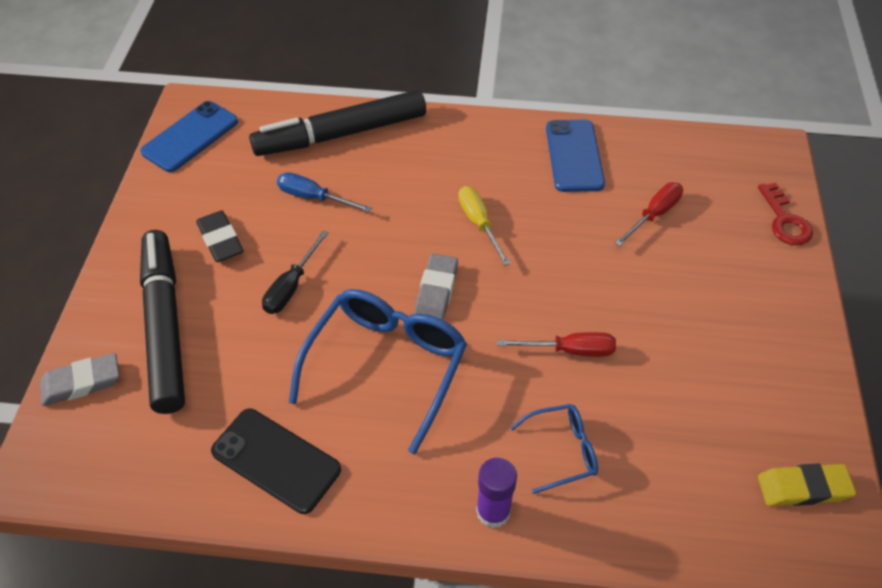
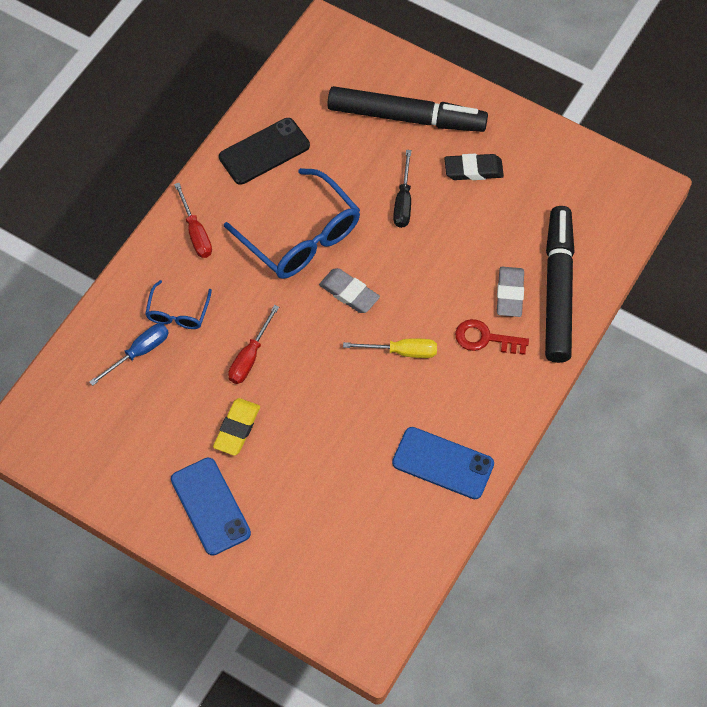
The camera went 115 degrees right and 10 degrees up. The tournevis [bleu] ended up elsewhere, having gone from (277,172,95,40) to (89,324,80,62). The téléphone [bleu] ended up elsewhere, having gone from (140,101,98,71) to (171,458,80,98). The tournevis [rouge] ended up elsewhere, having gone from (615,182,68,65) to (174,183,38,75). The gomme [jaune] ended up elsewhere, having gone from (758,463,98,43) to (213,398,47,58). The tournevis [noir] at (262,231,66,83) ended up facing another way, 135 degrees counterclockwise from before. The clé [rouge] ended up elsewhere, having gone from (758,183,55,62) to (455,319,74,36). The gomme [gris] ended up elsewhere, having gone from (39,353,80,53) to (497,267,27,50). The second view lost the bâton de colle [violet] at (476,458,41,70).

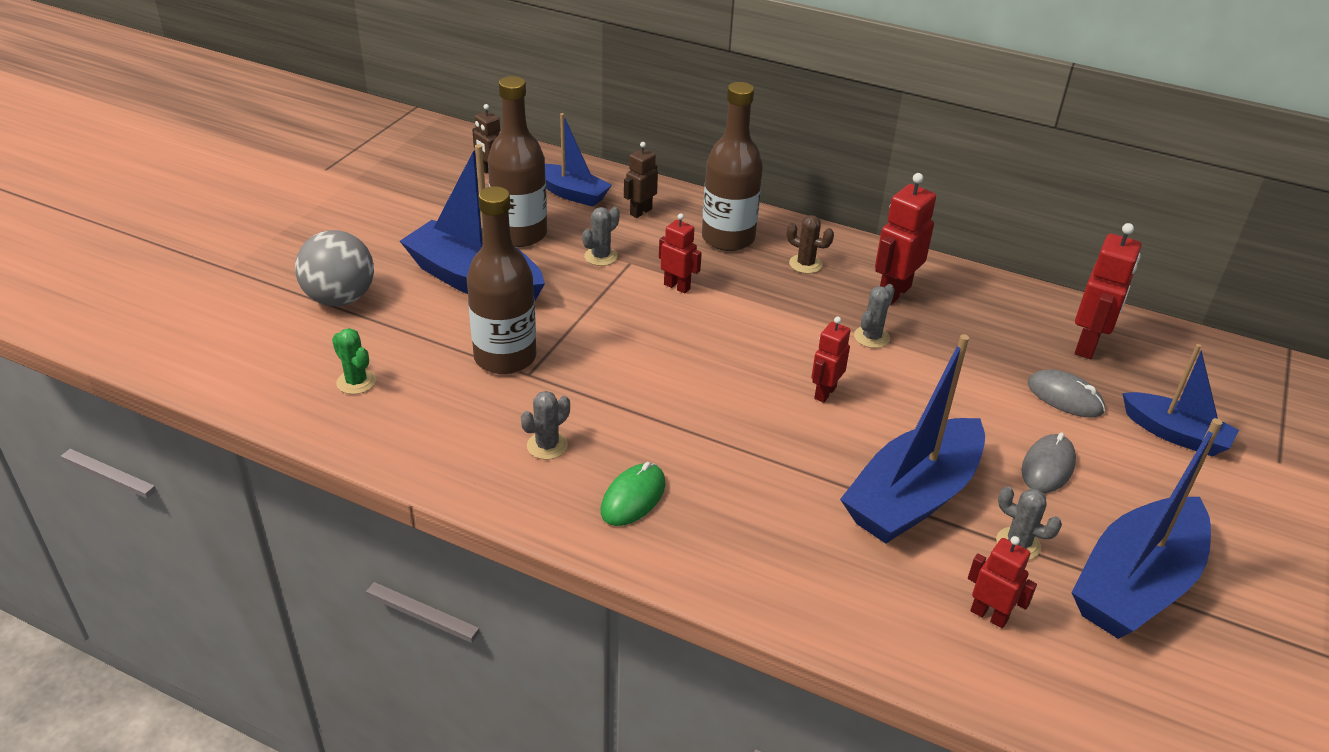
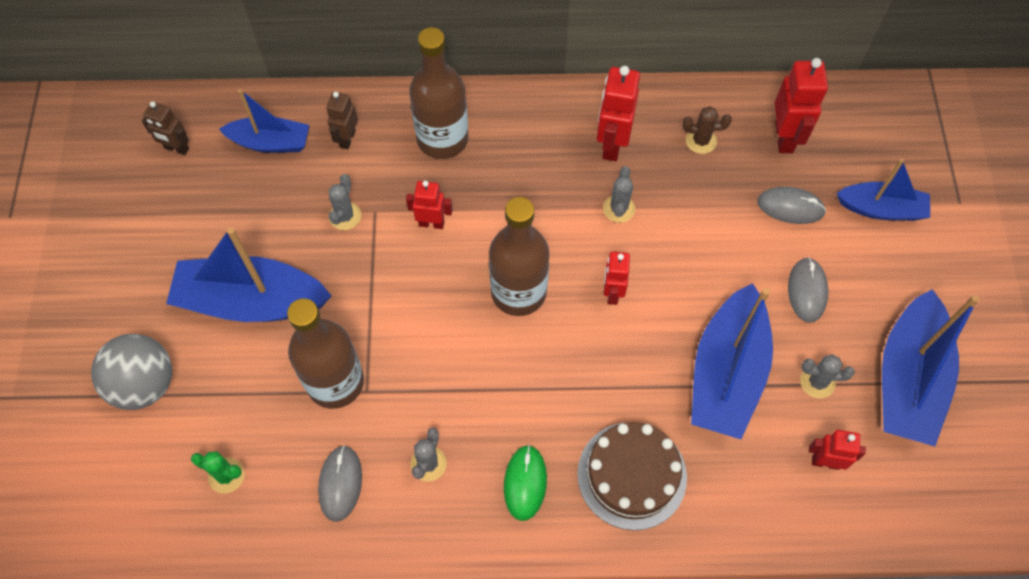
The camera went 25 degrees left and 25 degrees up. The second view gained the souris [gris] at (318,445,44,77). The bouteille [marron] ended up elsewhere, having gone from (488,76,59,171) to (489,197,60,119). The second view gained the gâteau [marron] at (577,422,110,108). The cactus [marron] ended up elsewhere, having gone from (787,215,47,59) to (683,106,49,48).

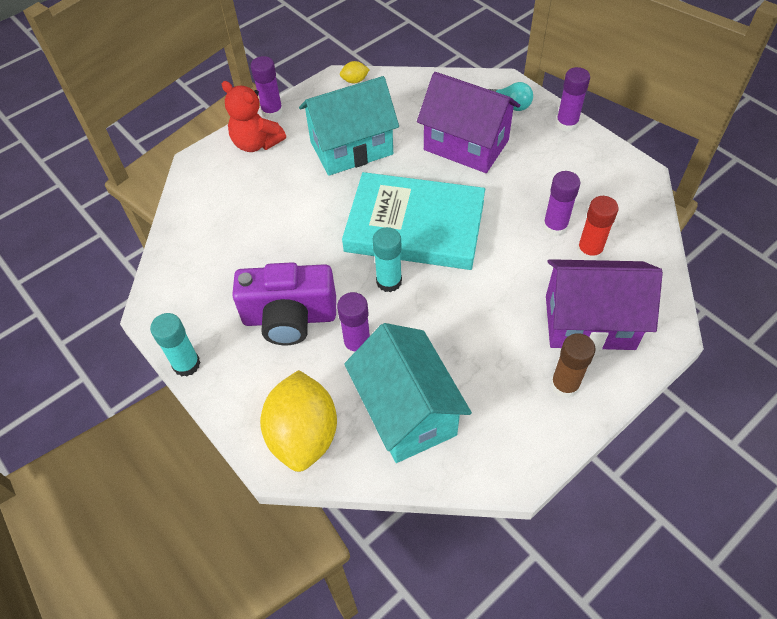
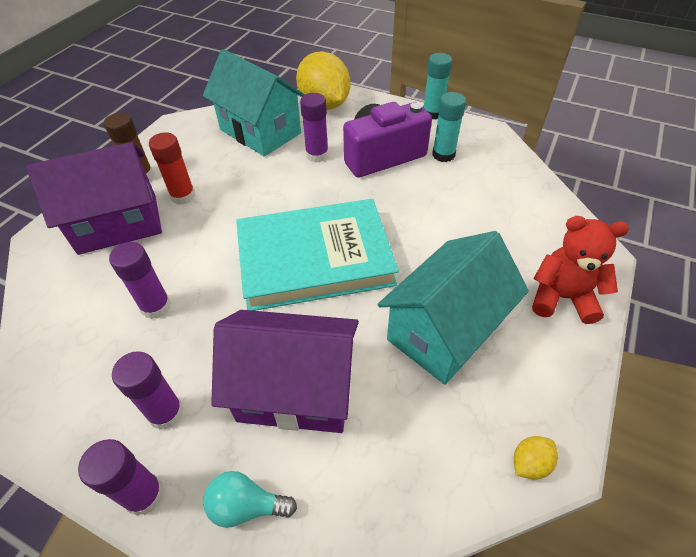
The camera went 155 degrees right and 5 degrees down. The bâton de colle [violet] ended up elsewhere, having gone from (251,56,32,63) to (112,351,72,79). The bâton de colle [rouge] ended up elsewhere, having gone from (577,196,42,64) to (149,132,47,73). The bâton de colle [turquoise] ended up elsewhere, having gone from (373,227,29,65) to (432,92,34,70).

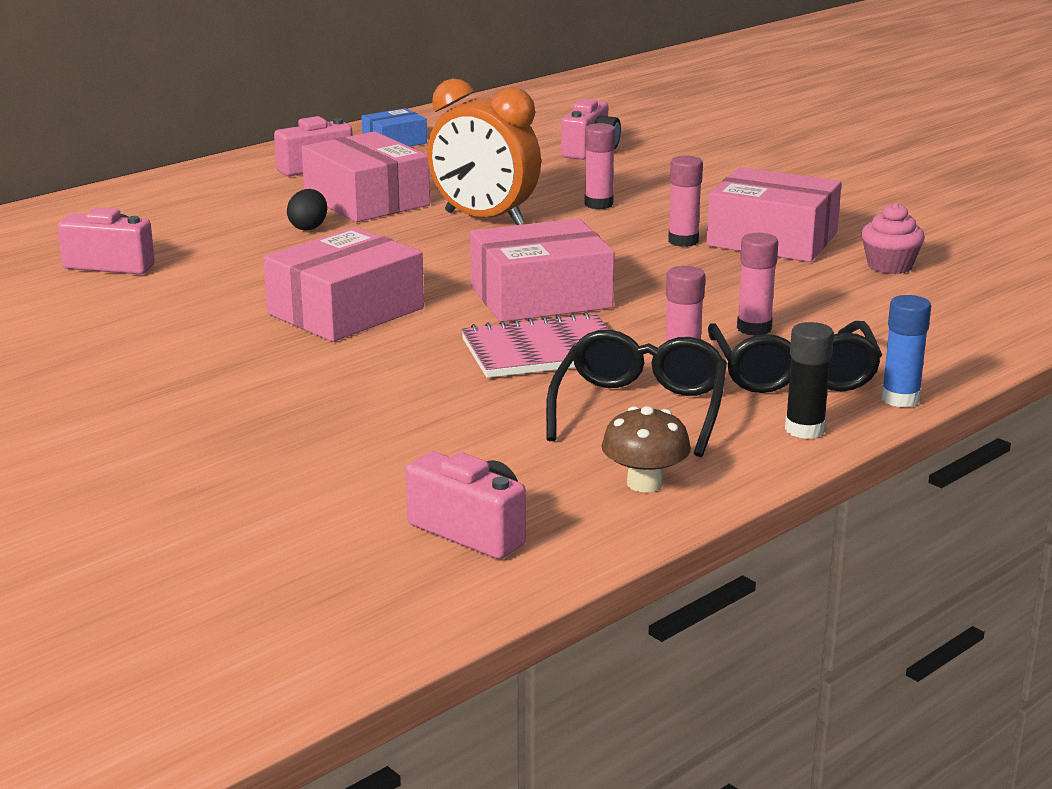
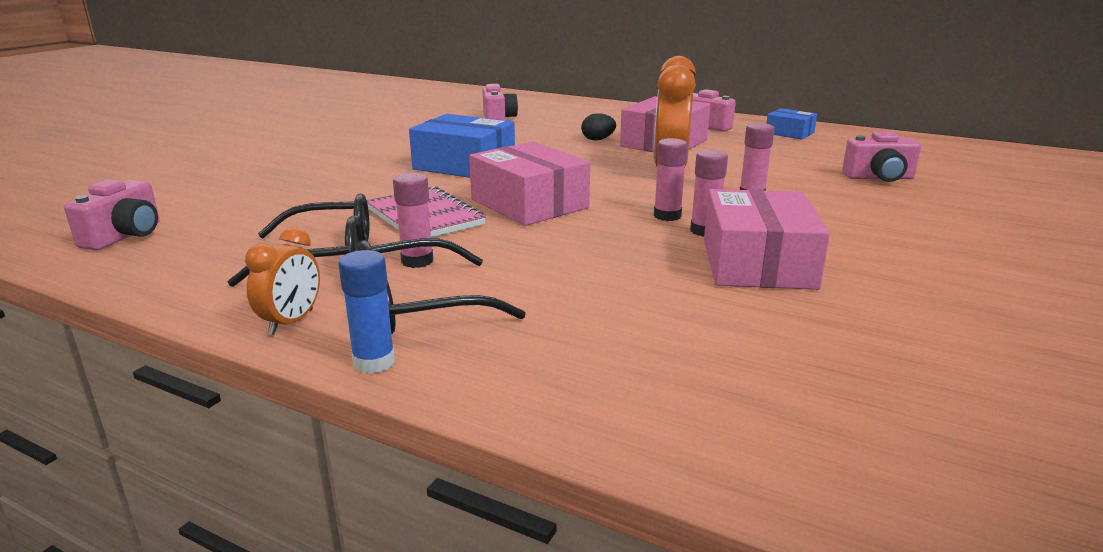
The camera went 70 degrees right and 0 degrees up. Where the bâton de colle [noir] stood at (785,322,49,117), the réveil [orange] came to stand at (245,227,75,108). What was the boîte [rose] at (263,227,161,115) turned into the boîte [bleu] at (409,114,106,64). The bâton de colle [rose] ended up elsewhere, having gone from (737,233,41,103) to (654,138,34,83). The second view lost the champignon [marron] at (602,406,89,86). The second view lost the muffin [rose] at (862,203,63,71).

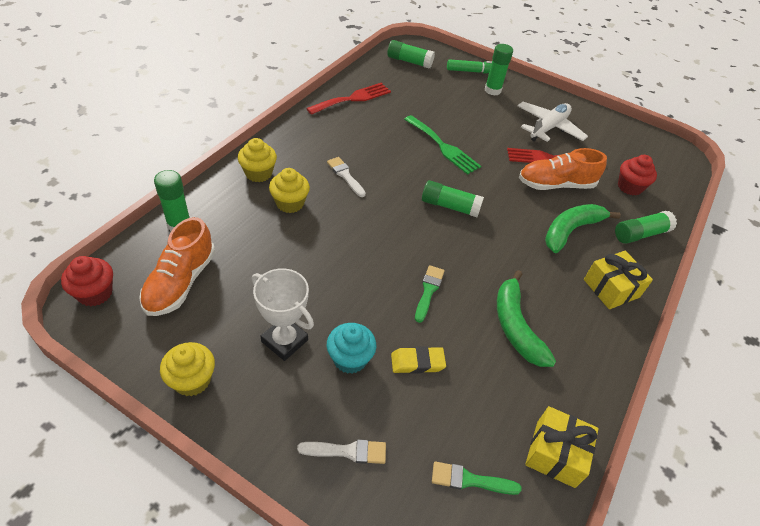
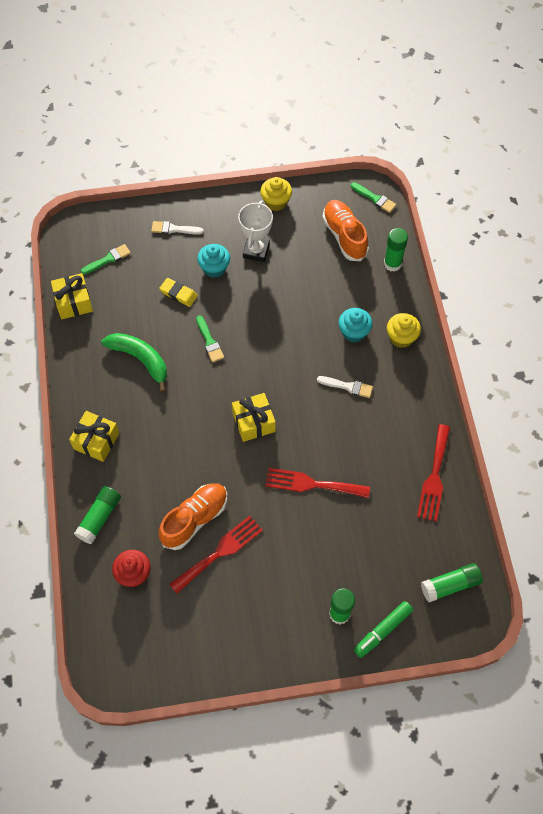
The camera went 145 degrees right and 15 degrees up. The pinceau [blanc] at (297,439,89,25) ended up facing another way, 45 degrees clockwise from before. The gomme [jaune] at (391,346,55,28) ended up facing another way, 75 degrees clockwise from before. Where the bâton de colle [vert] stood at (422,180,62,37), the cadeau [jaune] came to stand at (232,393,44,49). The trophée [blanc] at (252,268,62,93) ended up facing another way, 75 degrees counterclockwise from before. What was the fourchette [vert] at (404,115,77,60) turned into the fourchette [rouge] at (265,468,105,30). What was the muffin [jaune] at (269,168,41,45) turned into the muffin [turquoise] at (338,308,35,35). Where the muffin [rouge] stood at (61,256,52,51), the pinceau [vert] came to stand at (351,182,45,31). The second view lost the avion [blanc] at (518,102,70,40). The second view lost the banane [vert] at (545,204,76,49).

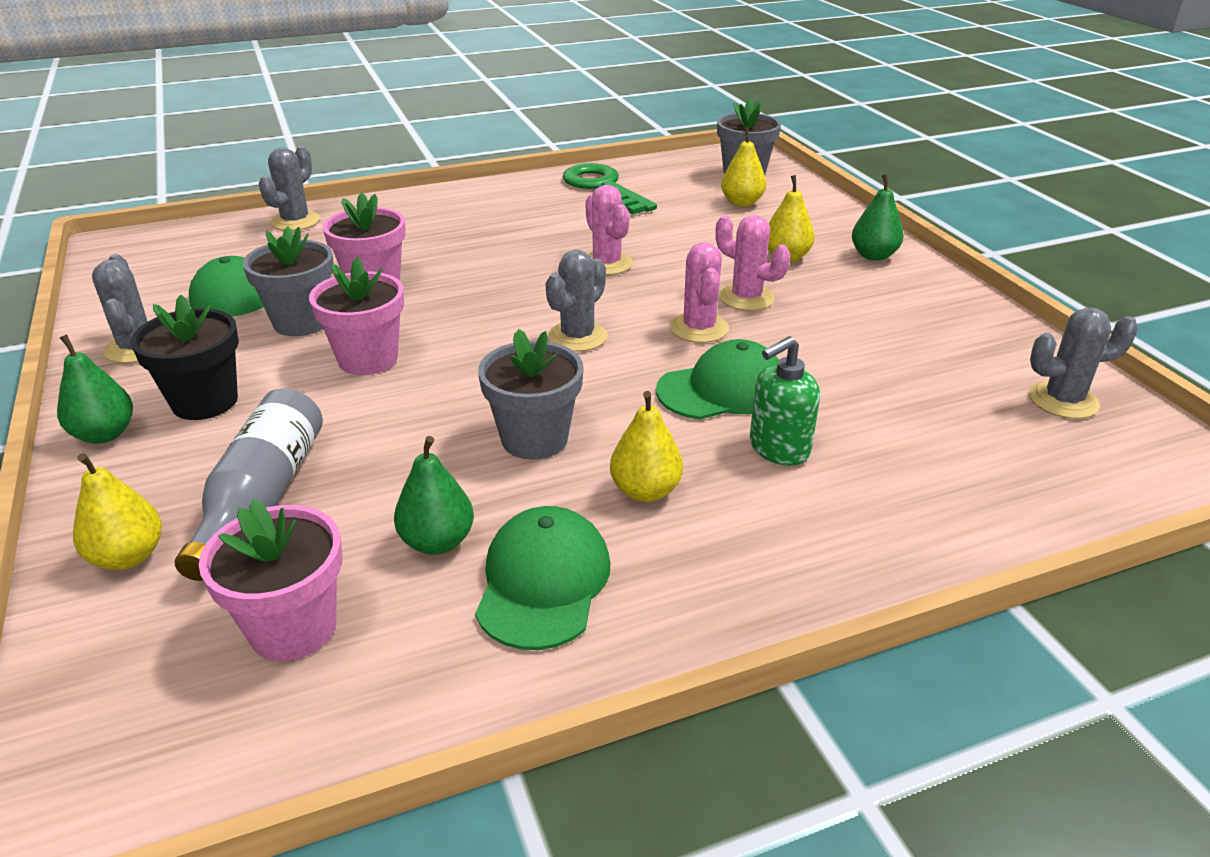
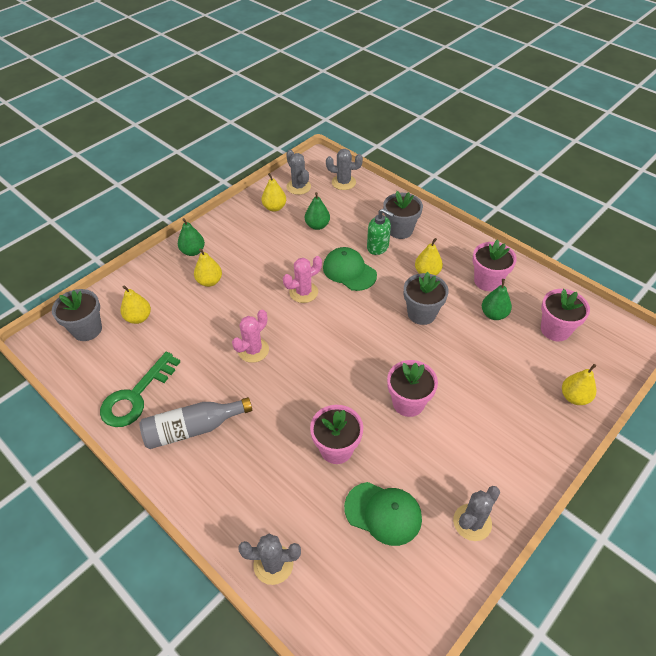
The camera went 115 degrees left and 15 degrees up. The bouteille [gris] ended up elsewhere, having gone from (175,388,148,193) to (139,397,113,52). The second view gained the poire [jaune] at (262,173,24,39). The poire [vert] ended up elsewhere, having gone from (57,334,76,110) to (305,192,25,38). The cactus [gris] ended up elsewhere, having gone from (545,250,63,102) to (326,149,37,41). The pot de fleurs [gris] ended up elsewhere, having gone from (243,226,91,110) to (383,191,40,48). Where the casquette [vert] stood at (475,506,135,144), the pot de fleurs [rose] came to stand at (473,239,44,52). The second view lost the pot de fleurs [noir] at (131,295,108,125). The second view lost the cactus [rose] at (716,215,75,96).

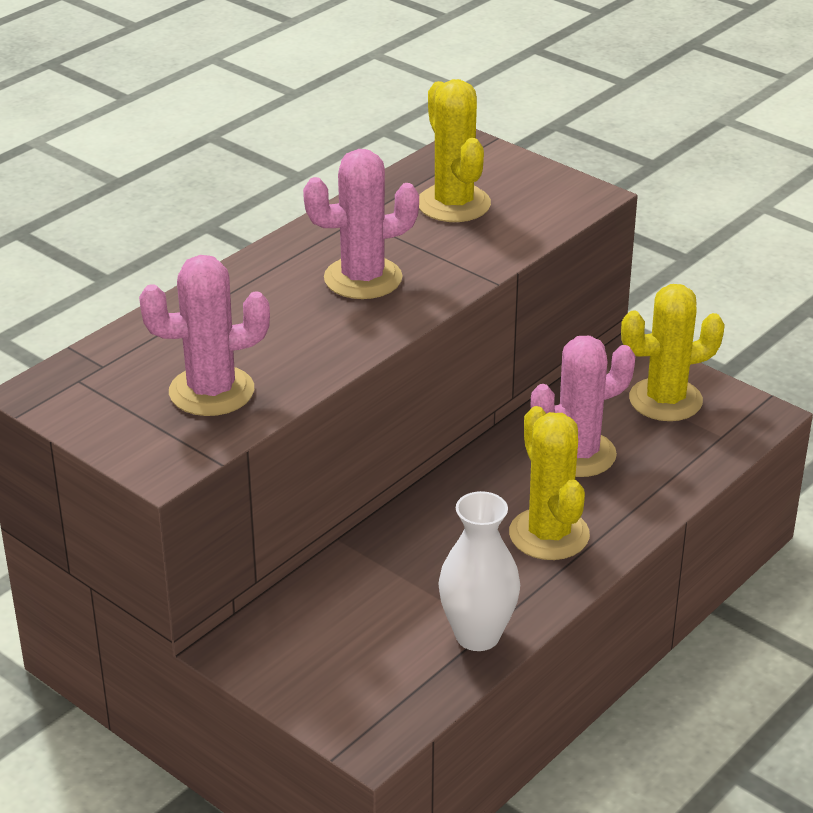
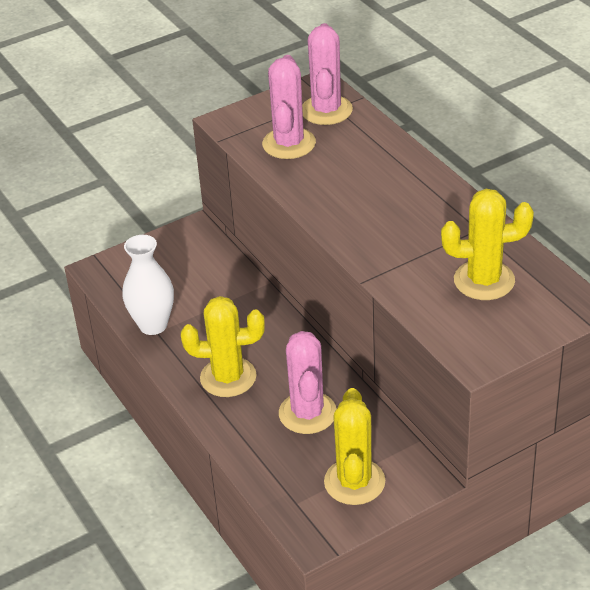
The camera went 110 degrees right and 5 degrees up. The cactus [rose] ended up elsewhere, having gone from (303,149,116,150) to (302,23,51,102).

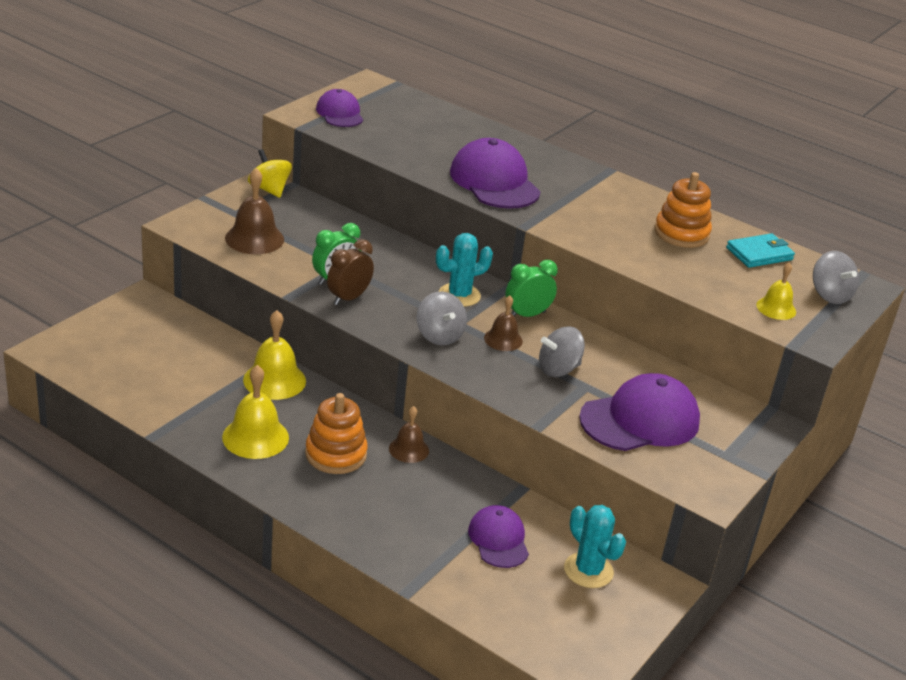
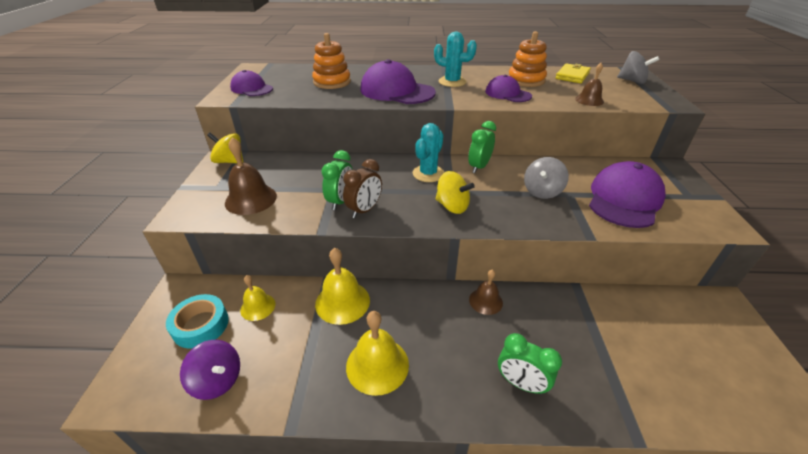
The camera went 30 degrees left and 5 degrees up. The second view gained the ruban adhésif [turquoise] at (166,294,63,55). The second view gained the toupie [violet] at (180,340,60,60). The cloche [jaune] ended up elsewhere, having gone from (756,262,40,58) to (240,275,35,46). The jouet à empiler [orange] ended up elsewhere, having gone from (305,393,63,81) to (312,33,39,56). The réveil [marron] at (327,239,47,66) ended up facing another way, 150 degrees counterclockwise from before. The cactus [turquoise] ended up elsewhere, having gone from (564,505,62,83) to (434,32,43,55). What was the toupie [gris] at (417,292,50,53) turned into the toupie [jaune] at (436,171,39,43). The casquette [violet] ended up elsewhere, having gone from (468,505,61,63) to (485,75,47,27). The second view gained the réveil [vert] at (498,333,64,61). What was the portefeuille [turquoise] at (726,233,69,35) turned into the portefeuille [jaune] at (555,63,36,20). The cloche [marron] ended up elsewhere, having gone from (484,296,39,55) to (575,63,29,43).

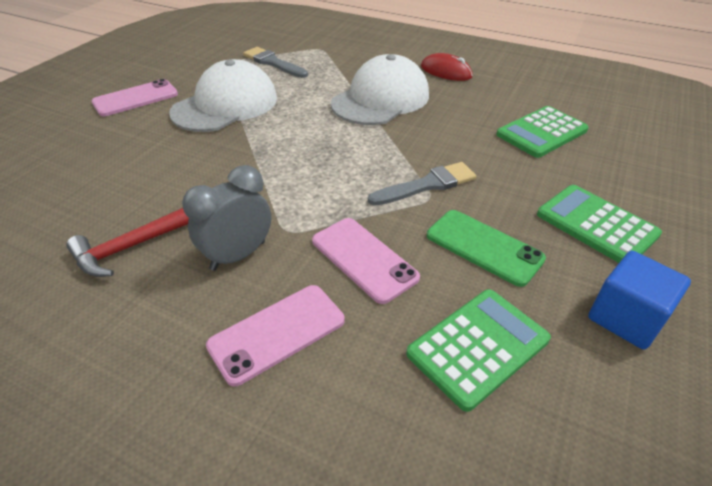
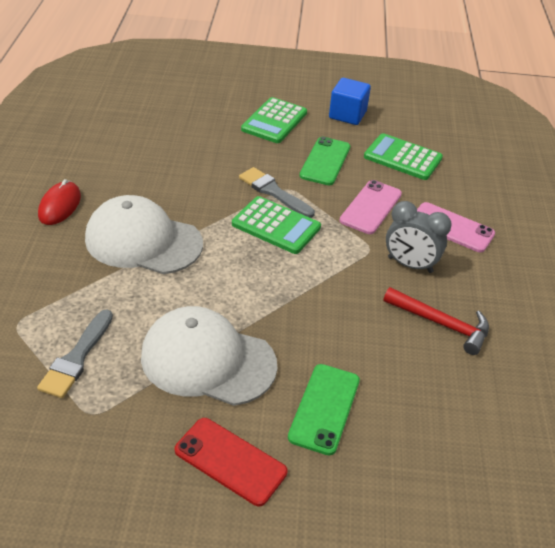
The camera went 115 degrees left and 0 degrees up. What was the téléphone [rose] at (91,79,87,37) turned into the téléphone [rouge] at (175,418,113,88). The calculatrice [vert] ended up elsewhere, having gone from (496,106,93,52) to (232,196,89,58). The second view gained the téléphone [vert] at (288,364,72,91).

